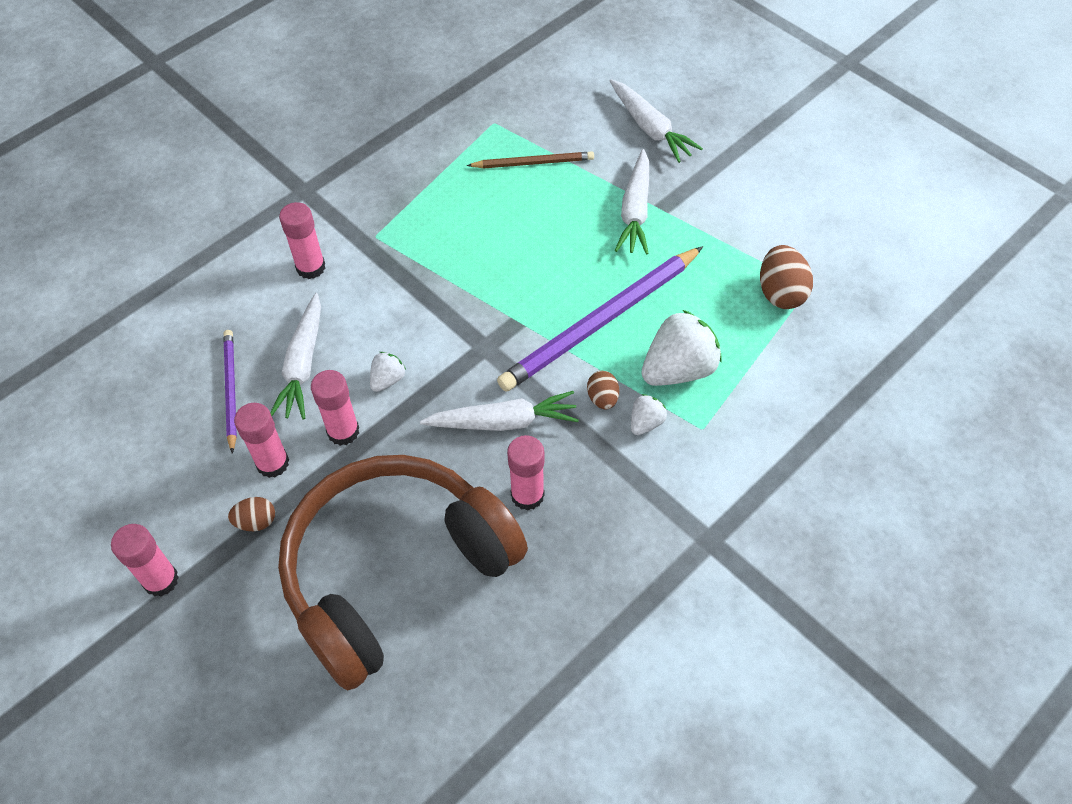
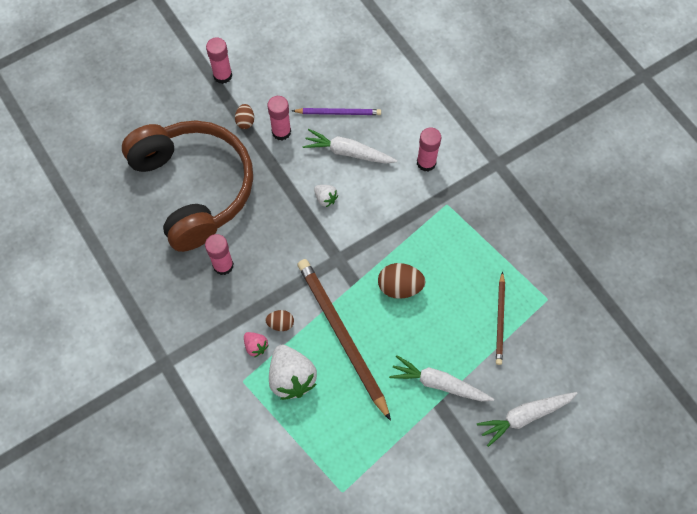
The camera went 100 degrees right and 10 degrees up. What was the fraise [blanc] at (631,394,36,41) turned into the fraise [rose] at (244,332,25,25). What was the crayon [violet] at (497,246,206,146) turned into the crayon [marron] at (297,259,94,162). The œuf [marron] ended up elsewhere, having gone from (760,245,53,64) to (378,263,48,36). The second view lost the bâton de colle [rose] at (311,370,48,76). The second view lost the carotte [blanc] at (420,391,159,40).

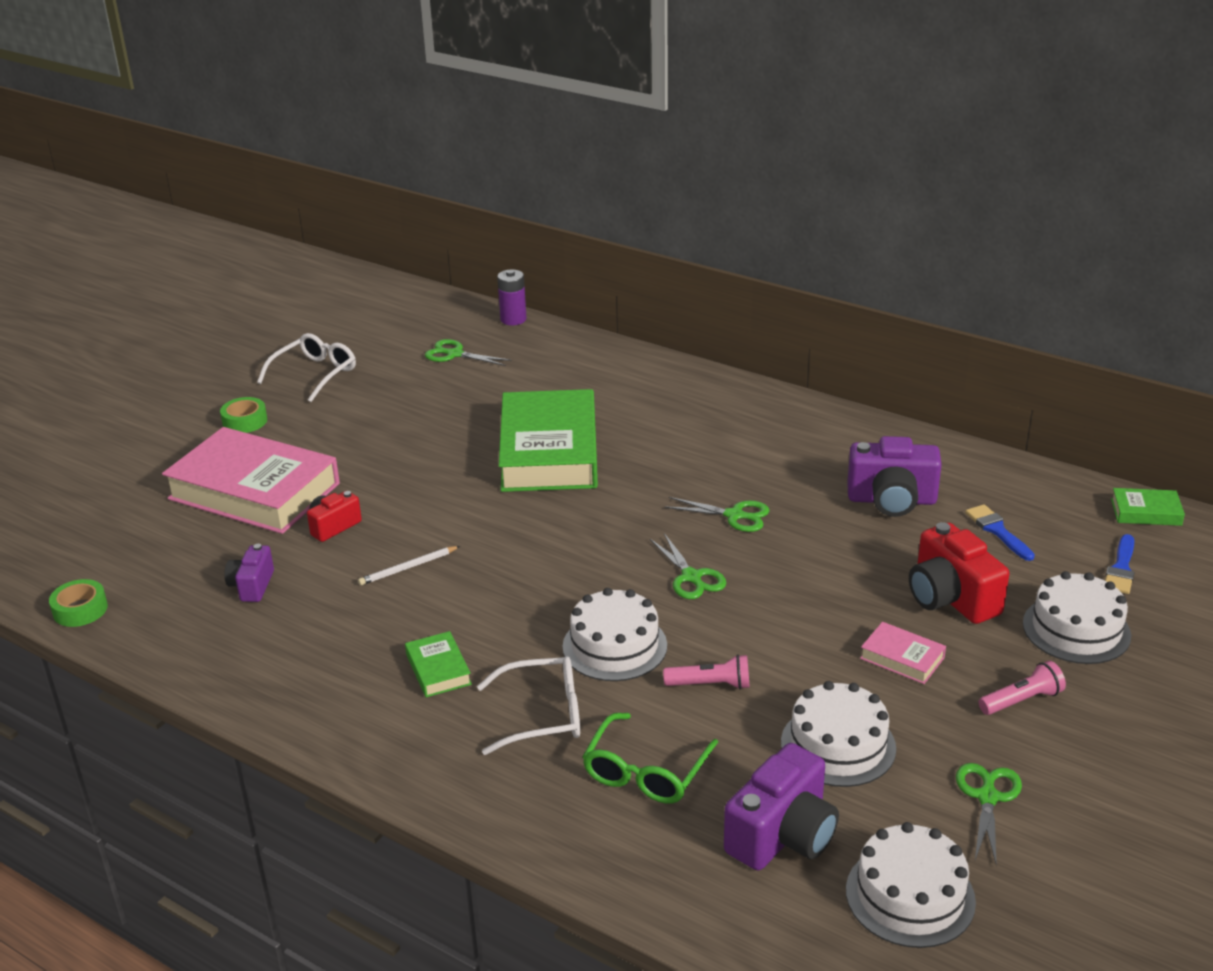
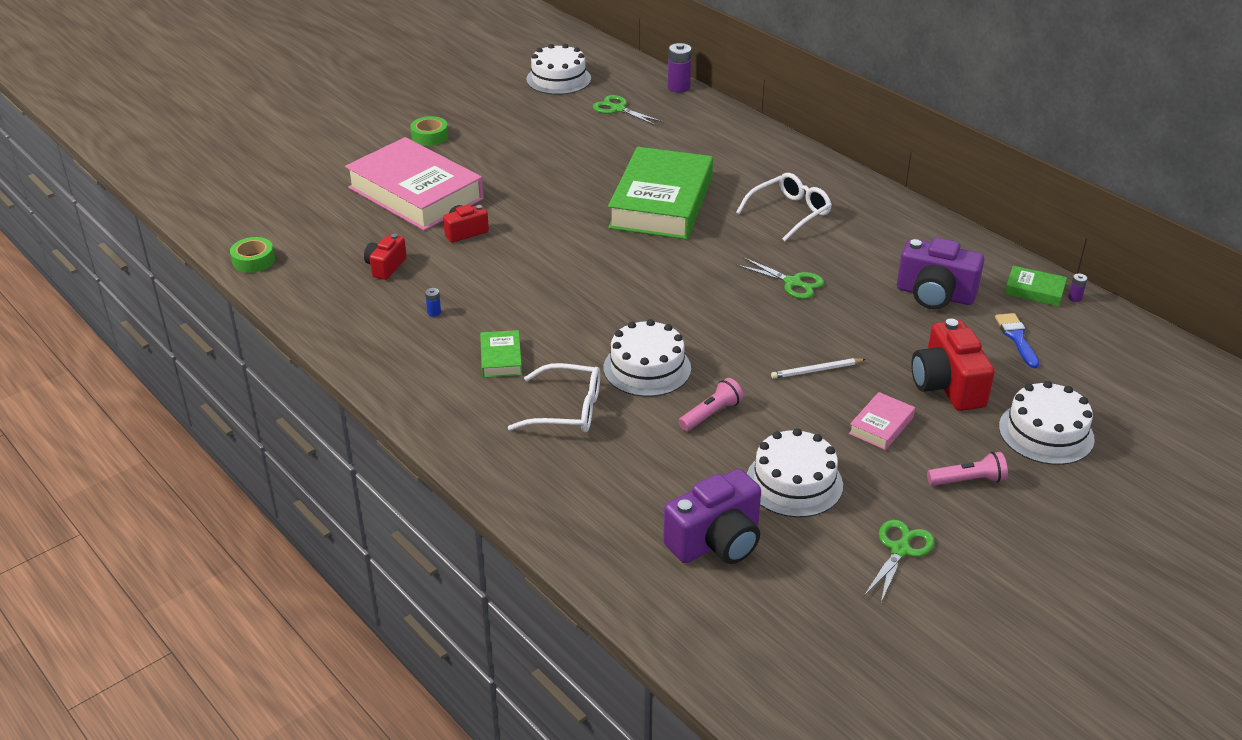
The camera went 15 degrees right and 5 degrees up. What was the appareil photo [violet] at (224,544,50,58) turned into the appareil photo [rouge] at (364,234,43,46). The second view gained the pile [bleu] at (425,288,16,29). The gâteau [blanc] ended up elsewhere, having gone from (846,822,130,126) to (526,44,65,51). The lampe de poche [rose] at (663,654,87,36) ended up facing another way, 60 degrees counterclockwise from before. The lunettes [blanc] ended up elsewhere, having gone from (257,333,99,69) to (736,173,96,68). The crayon [blanc] ended up elsewhere, having gone from (358,546,102,40) to (771,358,95,21). The livre [rose] at (860,622,86,62) ended up facing another way, 75 degrees clockwise from before. The livre [vert] ended up elsewhere, having gone from (1111,488,74,38) to (1005,266,62,41). The second view gained the pile [violet] at (1068,274,19,28). The second view lost the lunettes [vert] at (582,713,136,91). The second view lost the ciseaux [vert] at (650,533,76,66). The second view lost the pinceau [bleu] at (1105,534,29,60).

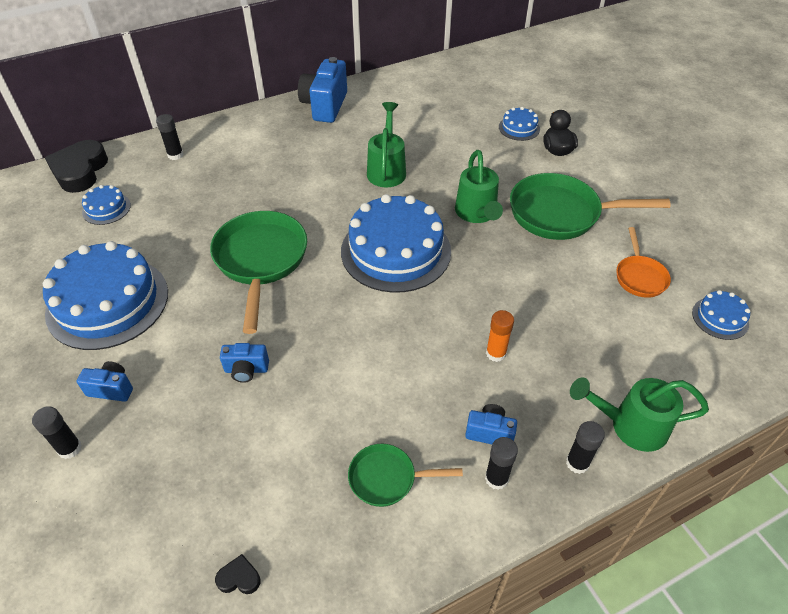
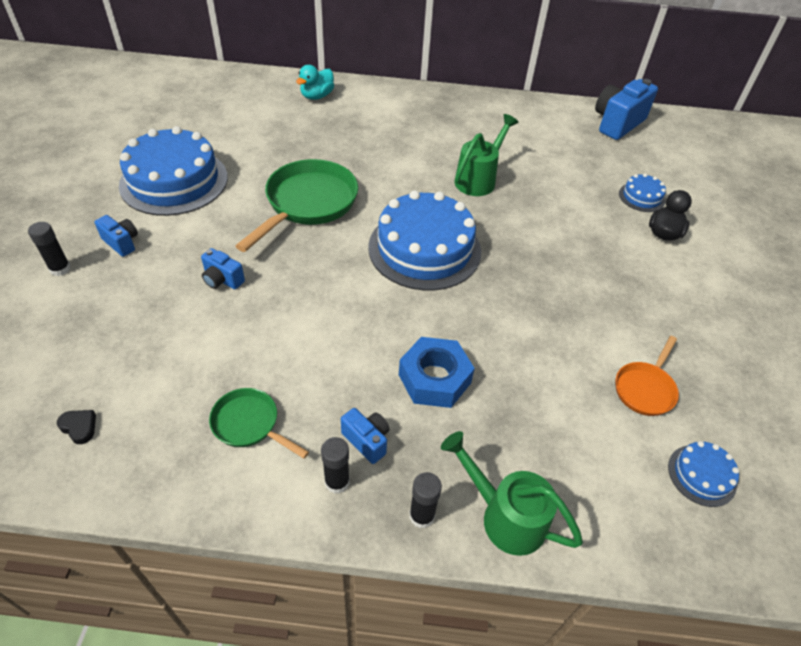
The camera went 30 degrees right and 0 degrees up. Where the bâton de colle [noir] stood at (156,114,28,46), the canard [turquoise] came to stand at (296,65,38,35). Where the bâton de colle [orange] stood at (486,310,28,52), the écrou [bleu] came to stand at (399,337,76,71). The appareil photo [bleu] ended up elsewhere, having gone from (298,57,49,66) to (595,79,63,61). The second view lost the cœur [noir] at (45,140,63,53). The second view lost the gâteau [bleu] at (82,185,49,40). The second view lost the arrosoir [vert] at (455,150,48,73). The second view lost the poêle [vert] at (510,173,161,67).

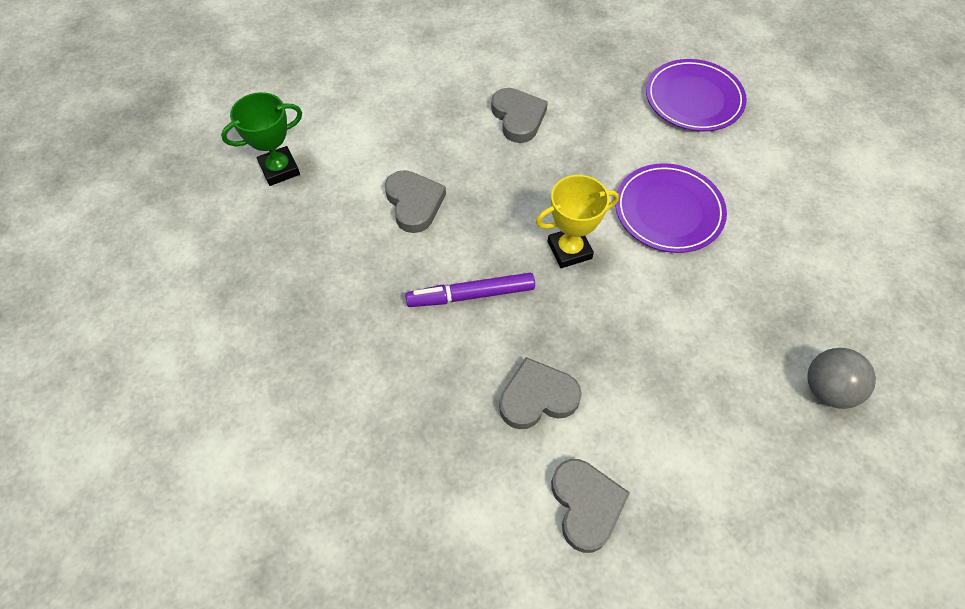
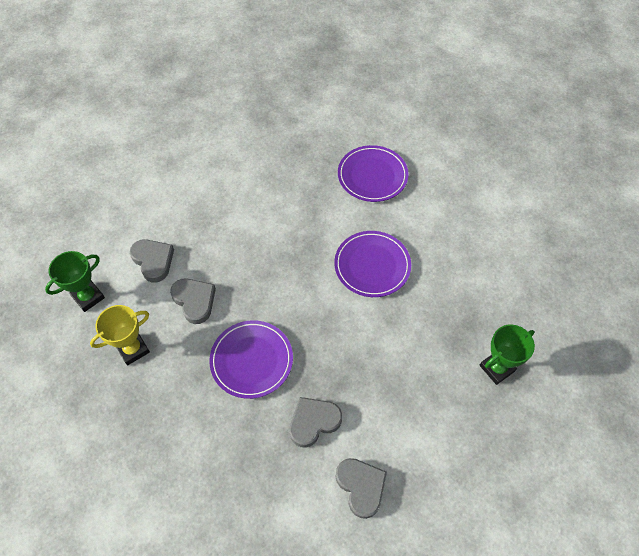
The camera went 15 degrees left and 0 degrees up. The trophée [jaune] ended up elsewhere, having gone from (536,175,83,93) to (90,305,60,60). The cœur [gris] ended up elsewhere, having gone from (491,88,57,55) to (130,239,44,44). Where the feutre [violet] stood at (405,273,130,34), the assiette [violet] came to stand at (209,320,84,79). Where the balle [gris] stood at (807,348,69,61), the trophée [vert] came to stand at (480,324,55,61).

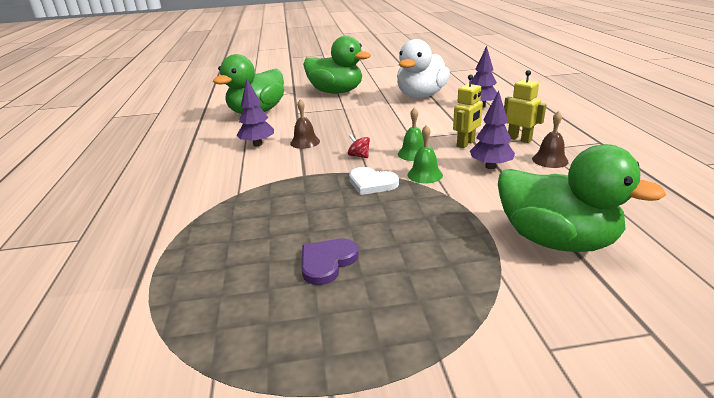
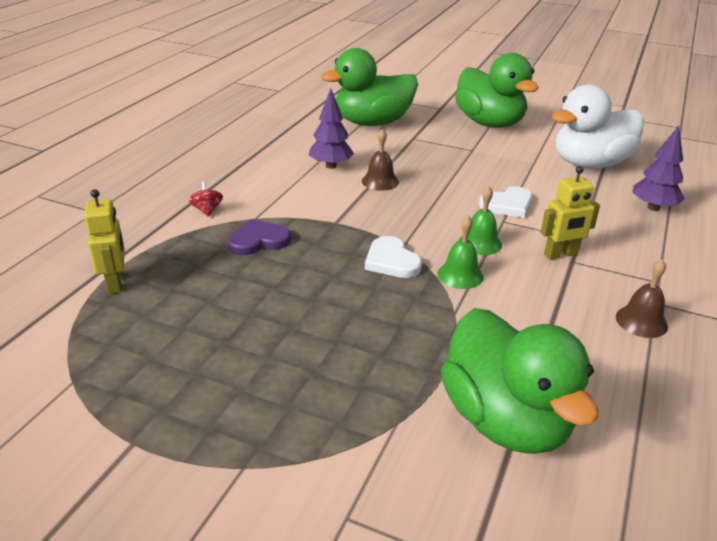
The camera went 30 degrees right and 5 degrees up. The robot [jaune] ended up elsewhere, having gone from (504,70,42,73) to (84,189,41,105). The toupie [rouge] ended up elsewhere, having gone from (348,135,22,23) to (189,182,34,35). The cœur [violet] ended up elsewhere, having gone from (301,239,58,46) to (228,219,63,36). The second view gained the cœur [blanc] at (479,186,53,32). The second view lost the arbre [violet] at (470,91,45,78).

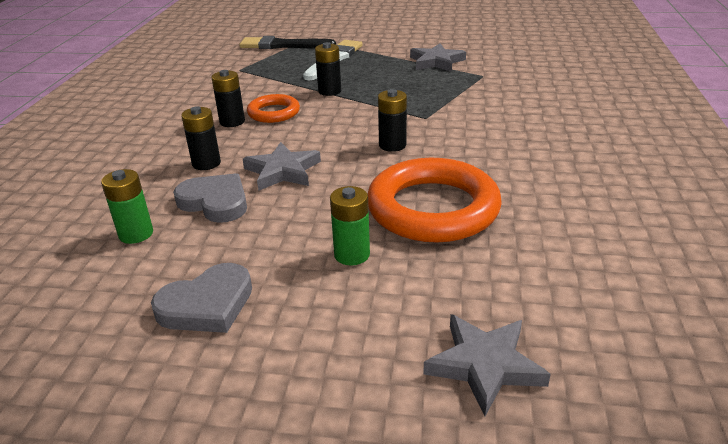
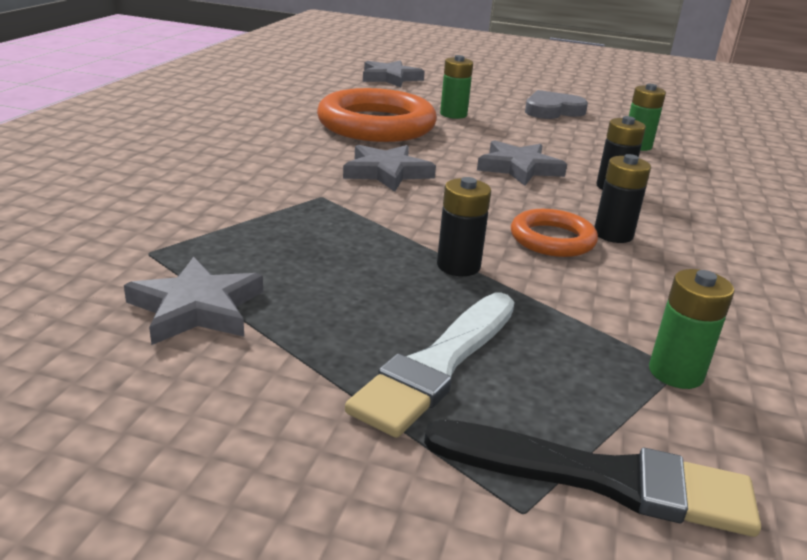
The camera went 175 degrees left and 5 degrees down. Where the pile [noir] stood at (378,89,29,63), the étoile [gris] came to stand at (343,145,93,47). The second view gained the pile [vert] at (649,269,85,120). The second view lost the cœur [gris] at (173,173,74,50).

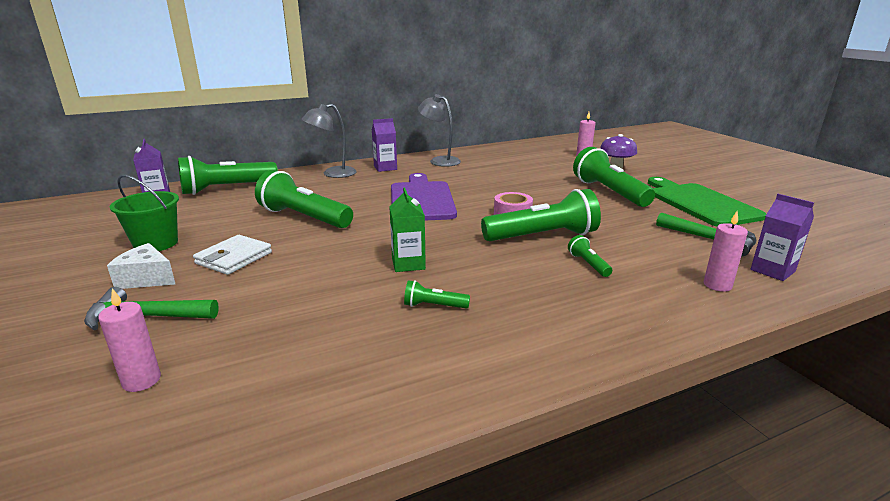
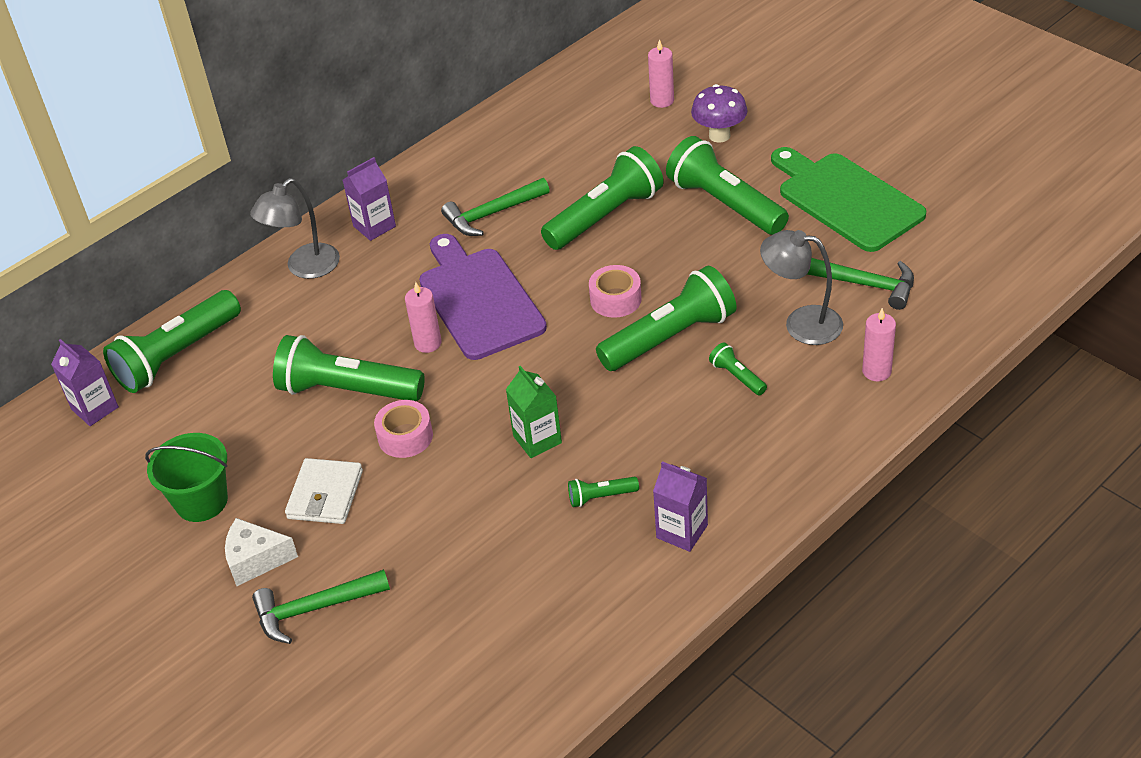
The camera went 15 degrees left and 20 degrees up. The second view gained the ruban adhésif [rose] at (374,400,59,58). The bougie [rose] ended up elsewhere, having gone from (98,288,63,104) to (405,282,37,71). The second view gained the marteau [vert] at (441,178,109,58). The second view gained the lampe de poche [vert] at (541,146,123,104). The brique de lait [violet] ended up elsewhere, having gone from (750,194,64,87) to (653,461,55,91). The lampe [gris] ended up elsewhere, having gone from (418,94,43,73) to (760,230,83,115).

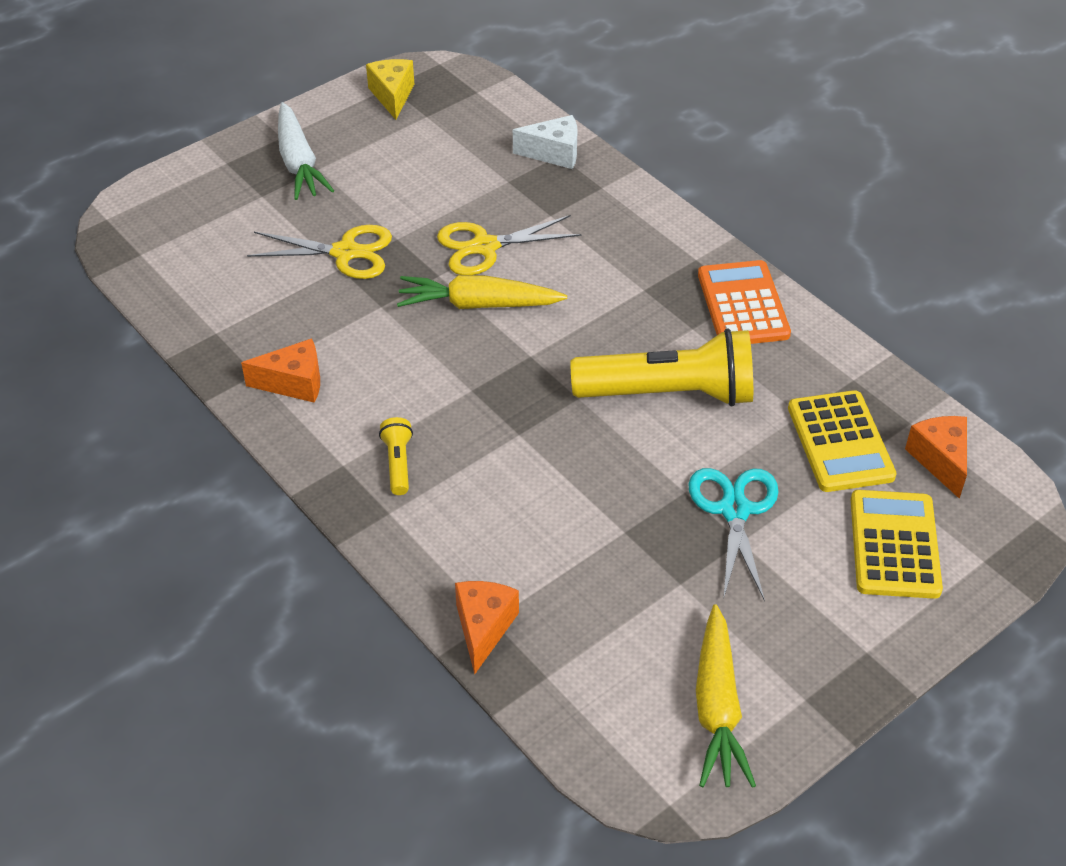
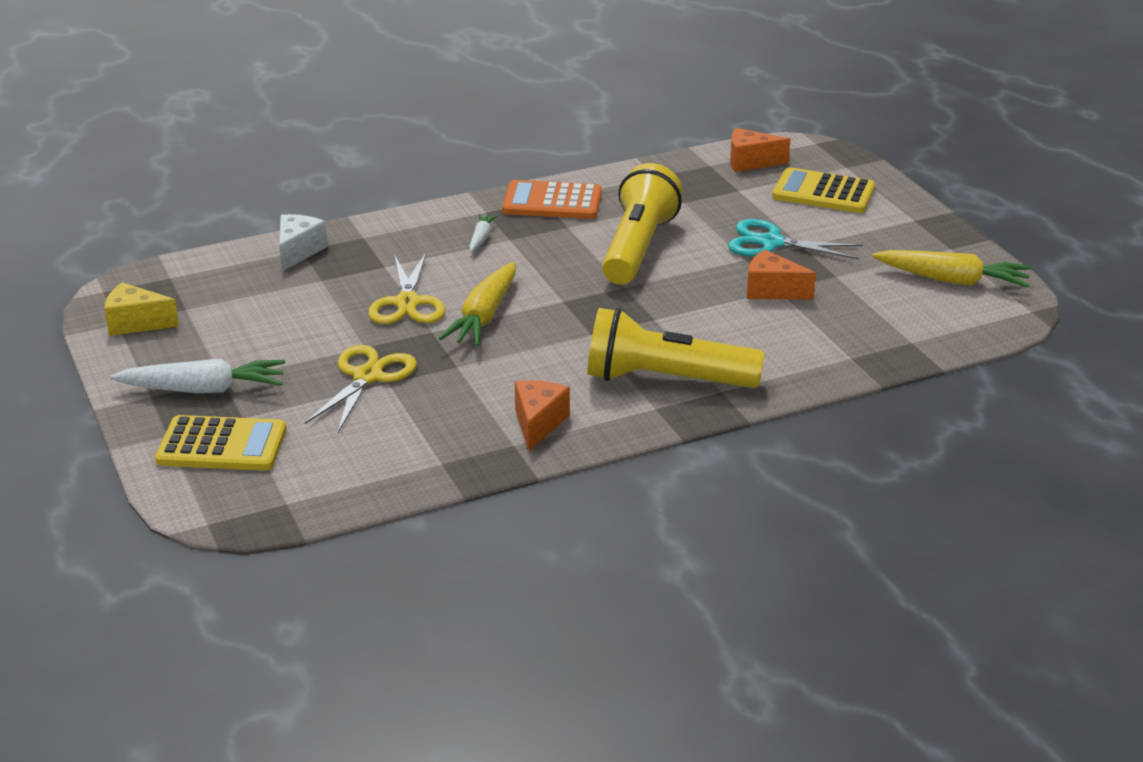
The camera went 75 degrees left and 15 degrees down. The calculatrice [jaune] ended up elsewhere, having gone from (788,390,109,102) to (155,415,131,56). The second view gained the carotte [blanc] at (469,213,29,39). The size of the lampe de poche [jaune] at (379,417,34,78) changed by a factor of 2.34. The fromage [orange] ended up elsewhere, having gone from (455,581,64,93) to (747,249,69,51).

